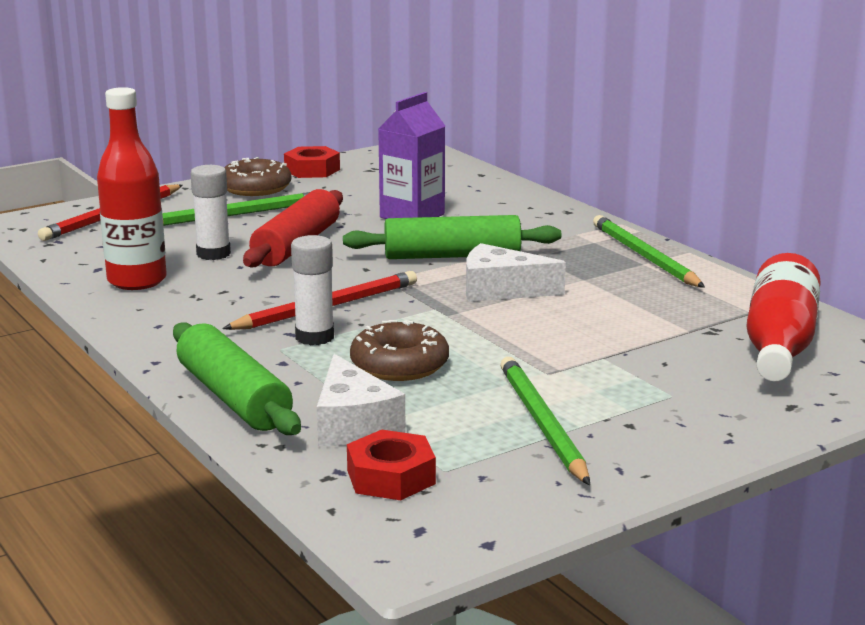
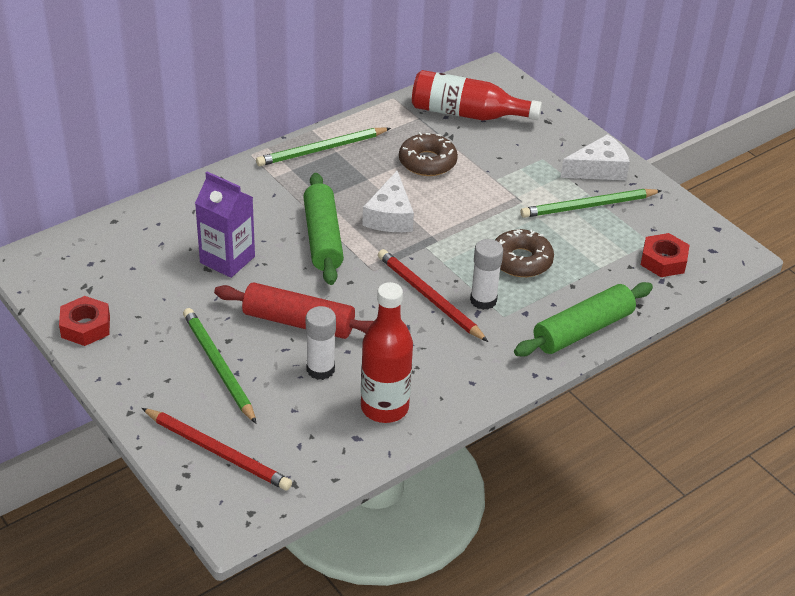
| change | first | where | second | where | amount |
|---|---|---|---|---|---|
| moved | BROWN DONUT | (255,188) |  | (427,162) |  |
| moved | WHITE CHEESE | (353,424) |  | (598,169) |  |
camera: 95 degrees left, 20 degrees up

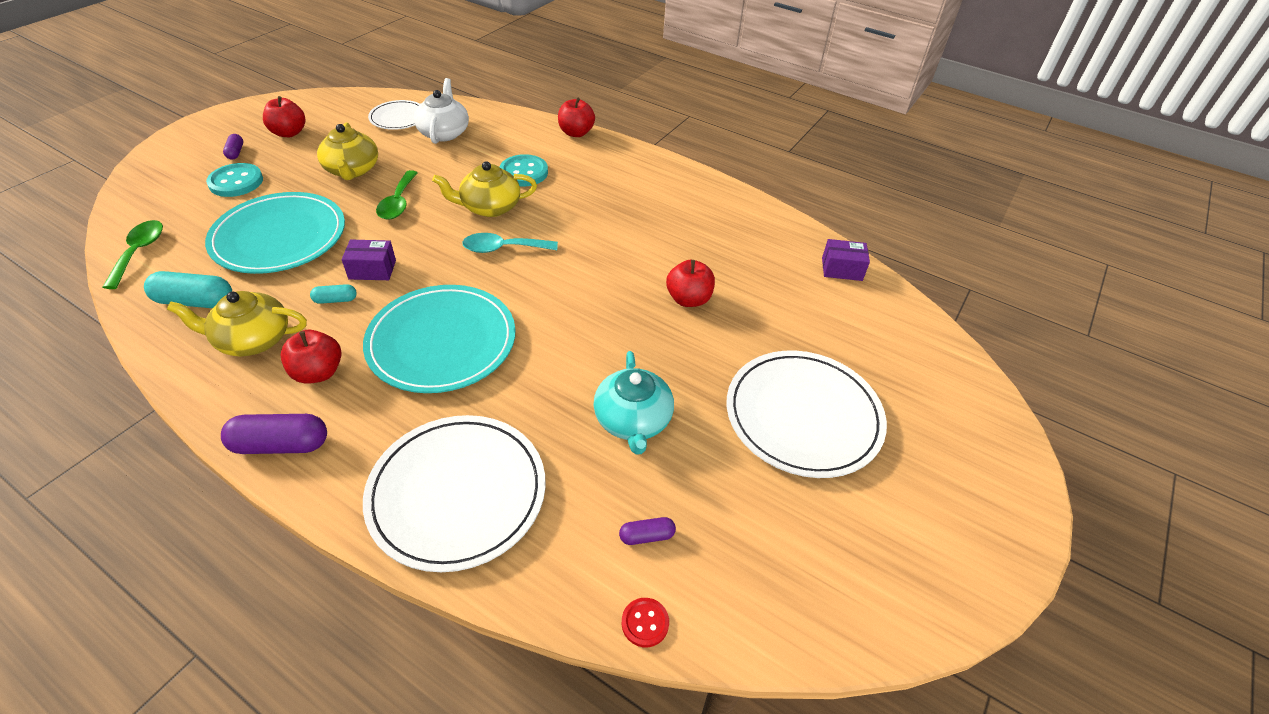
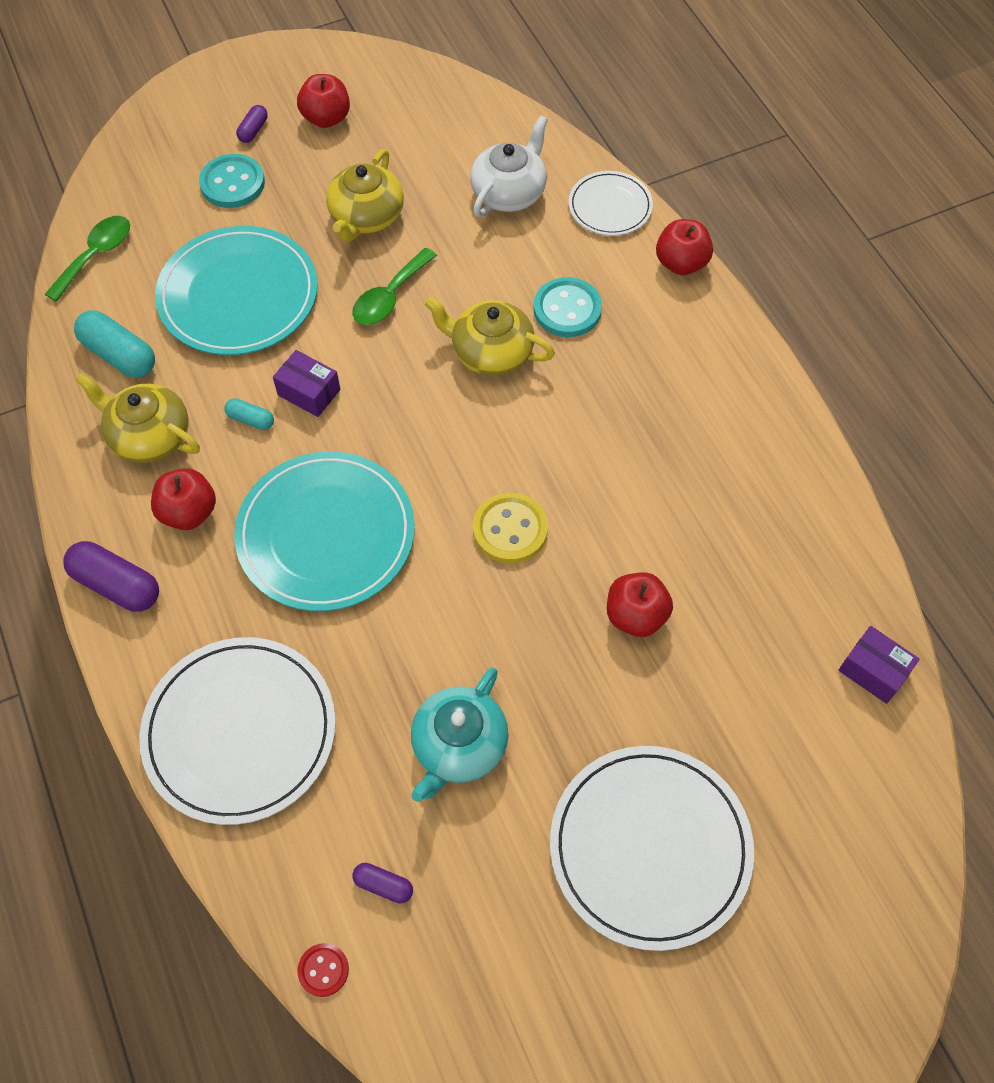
| change | first | where | second | where | amount |
|---|---|---|---|---|---|
| added |  |  | YELLOW BUTTON | (510,530) |  |
| moved | WHITE PLATE | (398,117) |  | (610,206) |  |
| removed | TURQUOISE SPOON | (503,248) |  |  |  |
camera: 35 degrees right, 15 degrees up

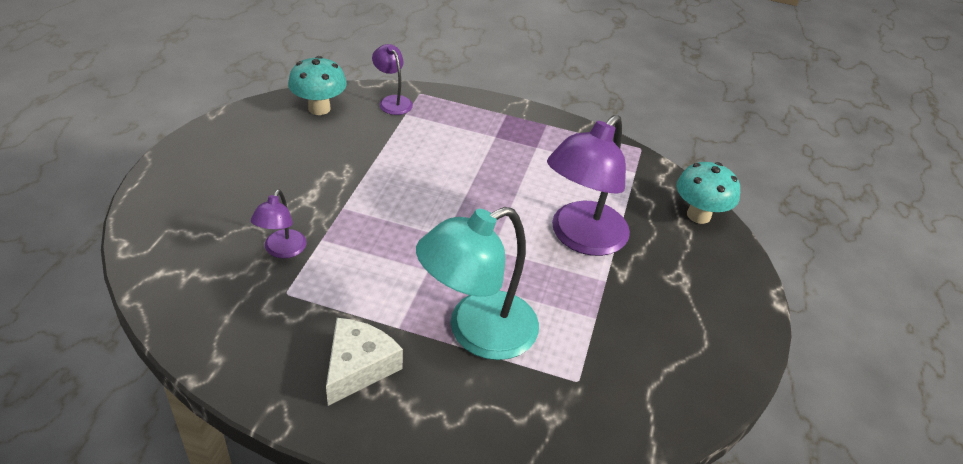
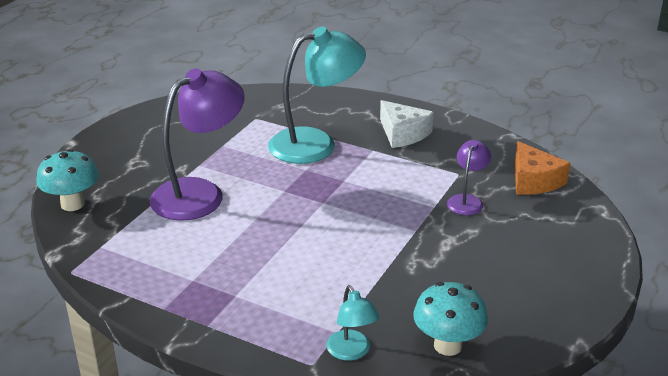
| change | first | where | second | where | amount |
|---|---|---|---|---|---|
| recoloured | PURPLE LAMP | (392,101) | TURQUOISE LAMP | (351,352) |  |
| turned | WHITE CHEESE | (358,367) |  | (403,133) | 75 degrees counterclockwise |
| added |  |  | ORANGE CHEESE | (534,180) |  |
camera: 165 degrees left, 10 degrees down

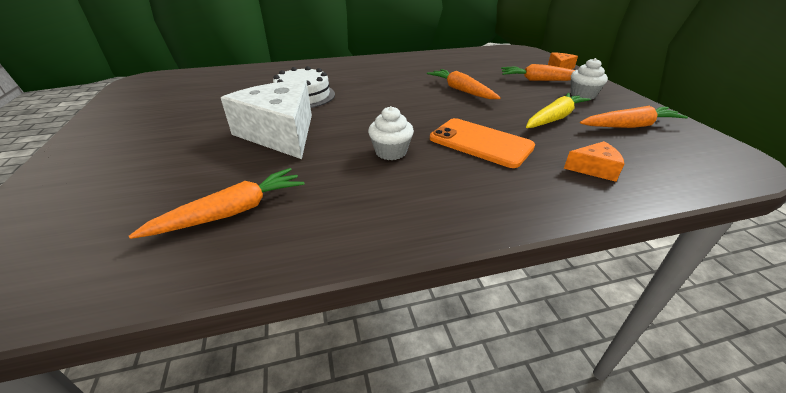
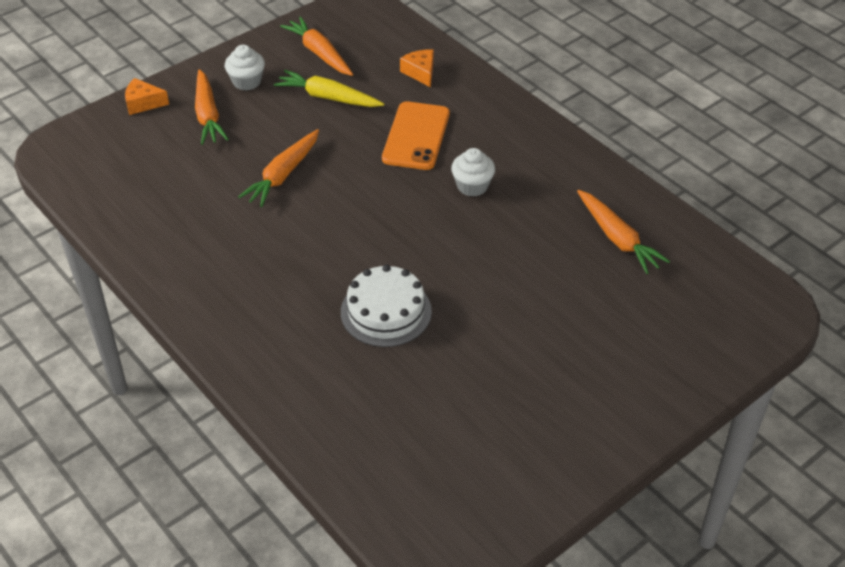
| change | first | where | second | where | amount |
|---|---|---|---|---|---|
| turned | ORANGE CARROT | (231,212) |  | (617,238) | 150 degrees counterclockwise |
| removed | WHITE CHEESE | (280,133) |  |  |  |
camera: 115 degrees left, 10 degrees up

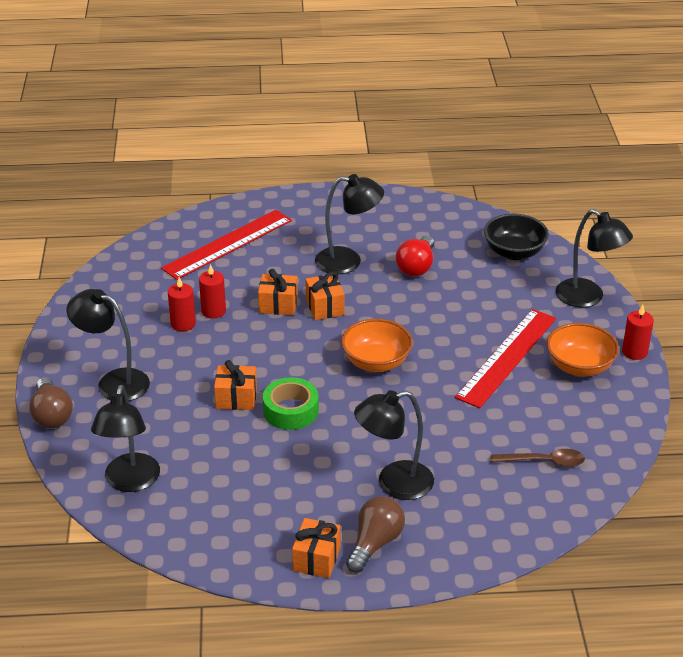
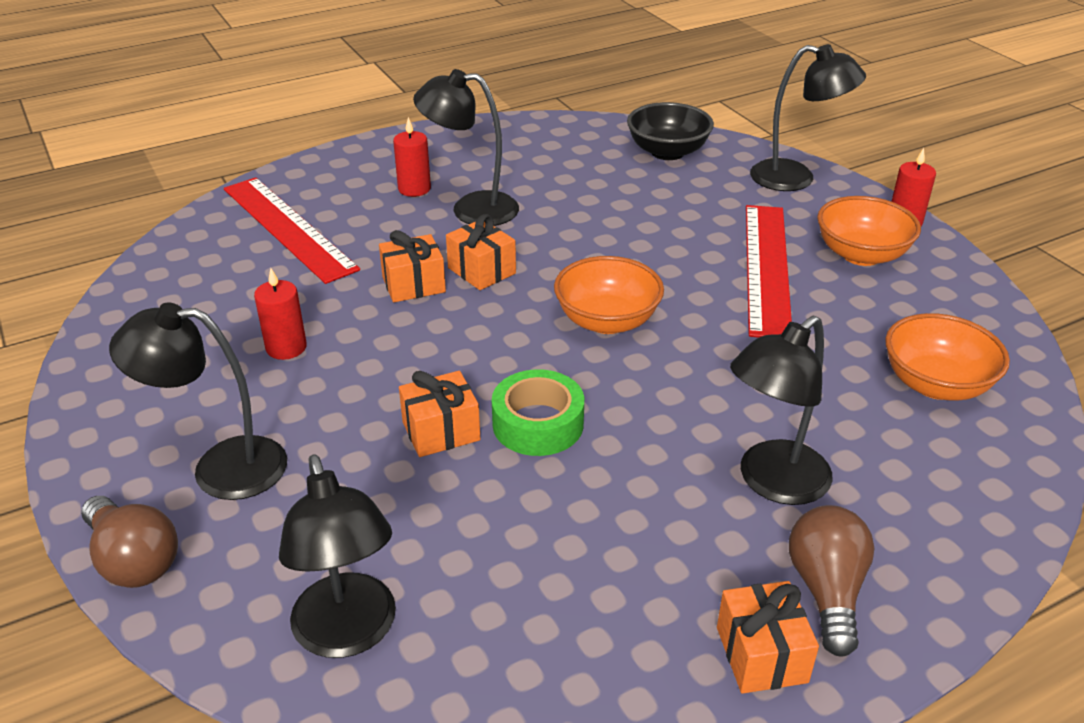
| change | first | where | second | where | amount |
|---|---|---|---|---|---|
| turned | RED RULER | (228,244) |  | (288,228) | 60 degrees counterclockwise |
| moved | RED CANDLE | (213,311) |  | (414,189) |  |
| turned | BLACK LAMP | (348,261) |  | (471,209) | 150 degrees counterclockwise |
| replaced | BROWN SPOON | (543,462) | ORANGE BOWL | (935,384) |  |
| removed | RED LIGHT BULB | (416,267) |  |  |  |
camera: 25 degrees left, 0 degrees up

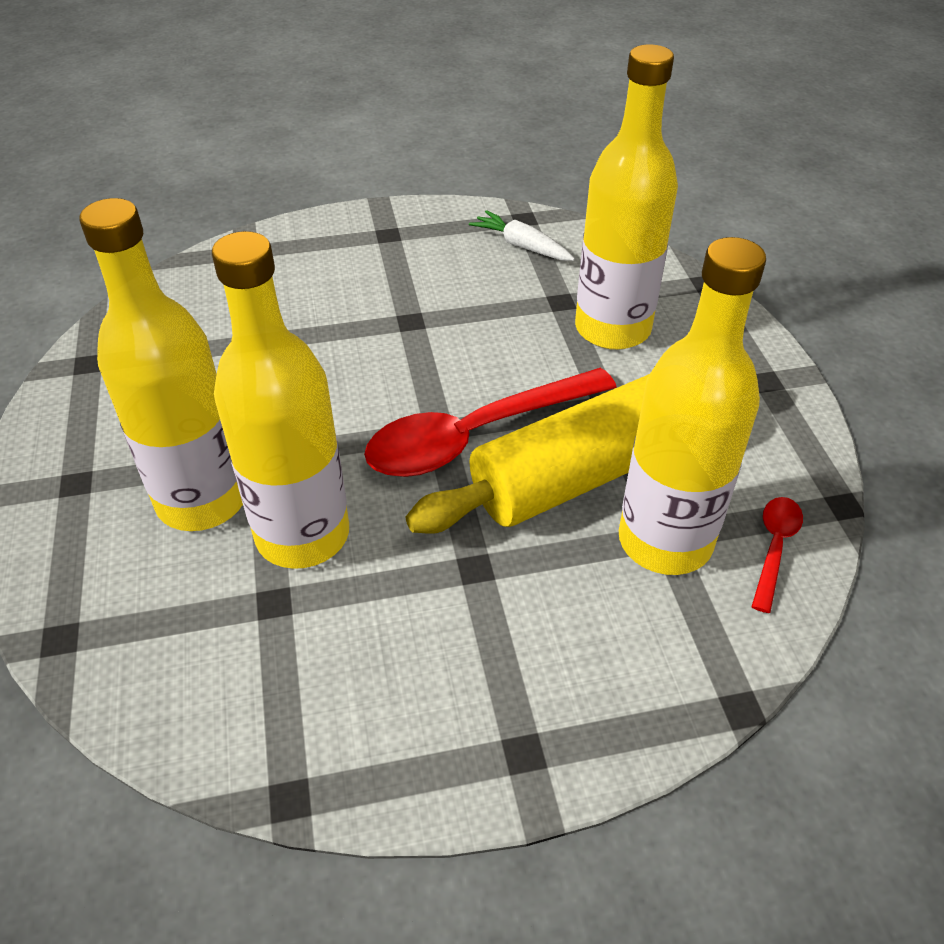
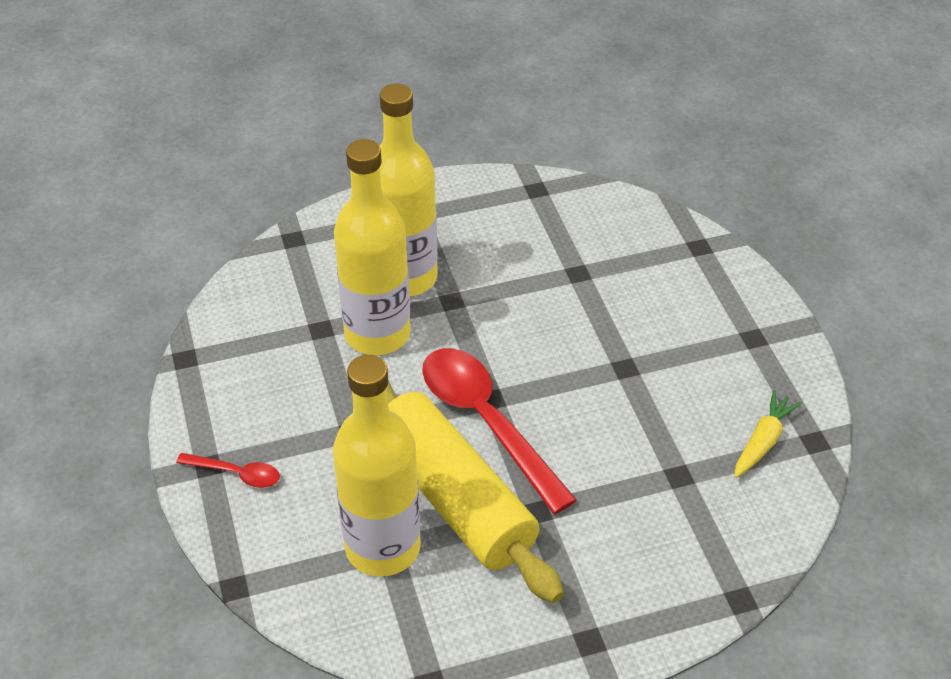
| change | first | where | second | where | amount |
|---|---|---|---|---|---|
| moved | RED SPOON | (774,548) |  | (236,474) |  |
| recoloured | WHITE CARROT | (522,246) | YELLOW CARROT | (763,441) |  |
| removed | YELLOW BOTTLE | (612,329) |  |  |  |
camera: 85 degrees right, 0 degrees up

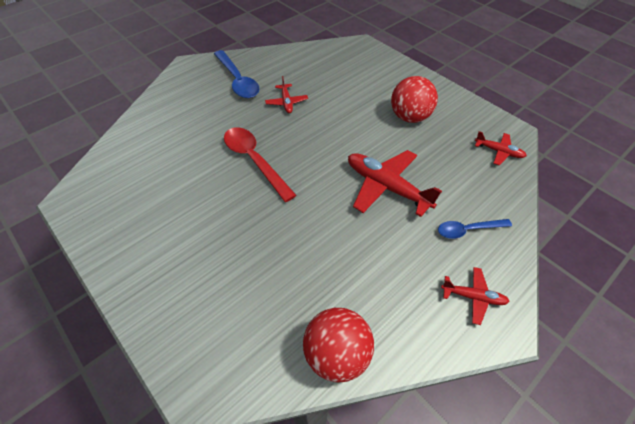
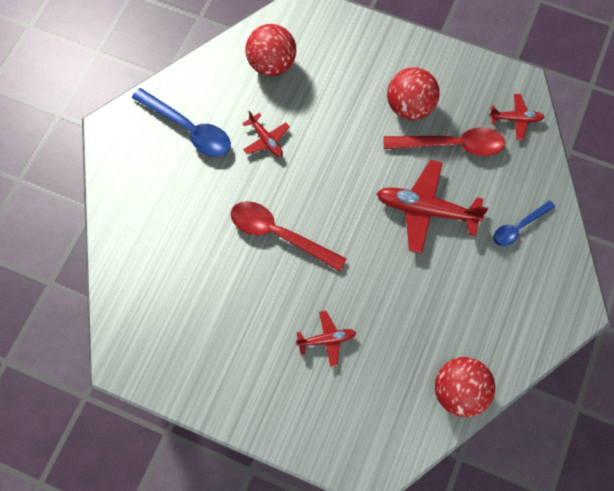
| change | first | where | second | where | amount |
|---|---|---|---|---|---|
| added |  |  | RED BALL | (271,64) |  |
| moved | RED PLANE | (473,297) |  | (327,340) |  |
| added |  |  | RED SPOON | (452,145) |  |
camera: 25 degrees left, 15 degrees up

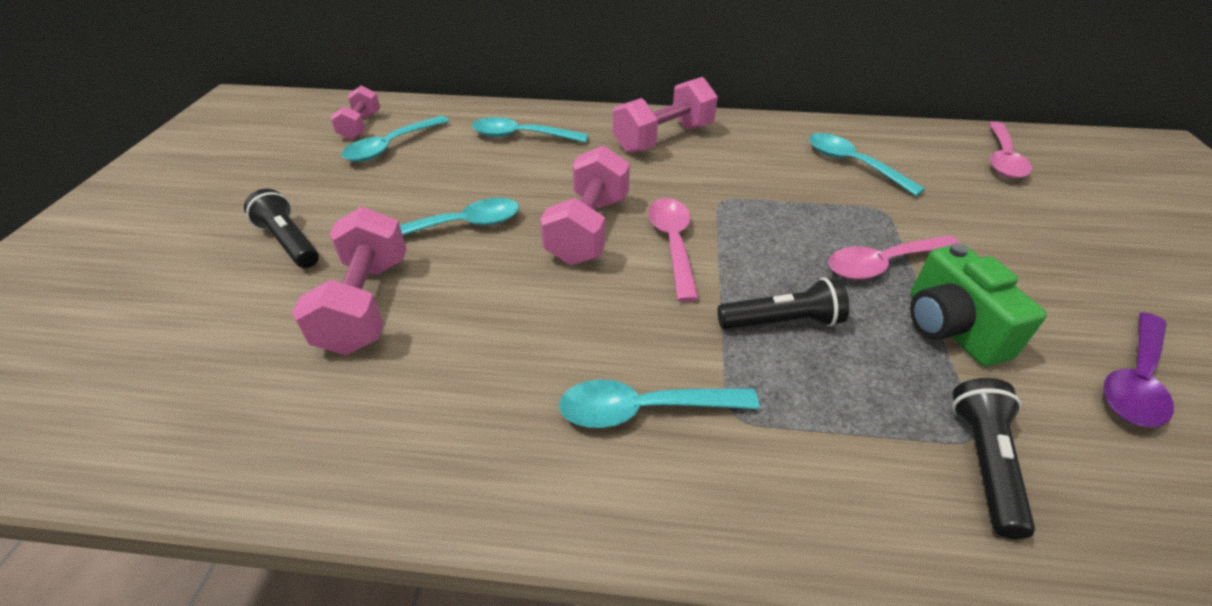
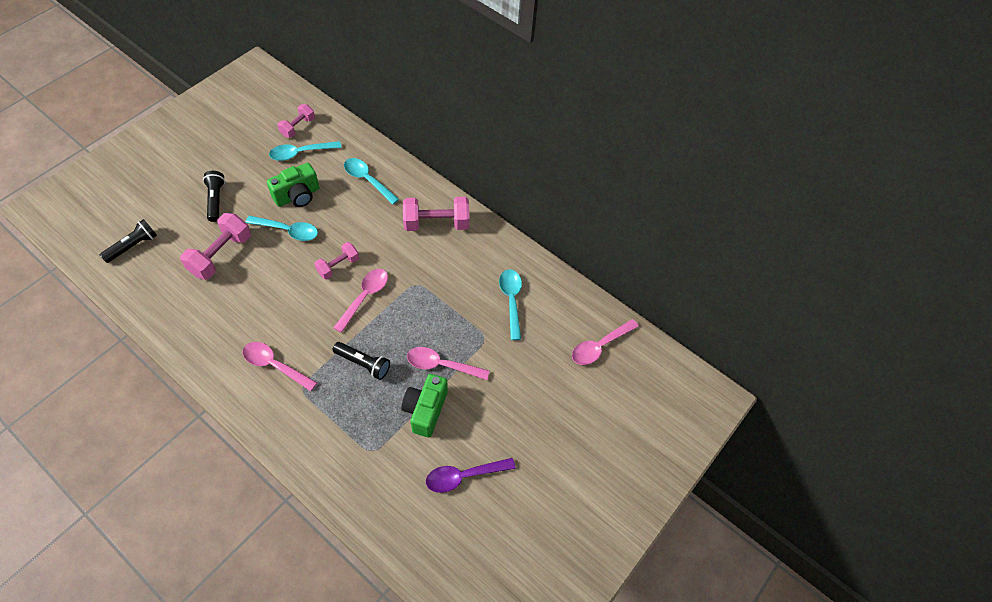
| change | first | where | second | where | amount |
|---|---|---|---|---|---|
| moved | BLACK FLASHLIGHT | (983,462) |  | (133,246) |  |
| recoloured | TURQUOISE SPOON | (644,409) | PINK SPOON | (275,365) |  |
| added |  |  | GREEN CAMERA | (297,196) |  |
| resized | PINK DUMBBELL | (588,229) |  | (338,266) | x0.61 |
camera: 30 degrees right, 15 degrees up

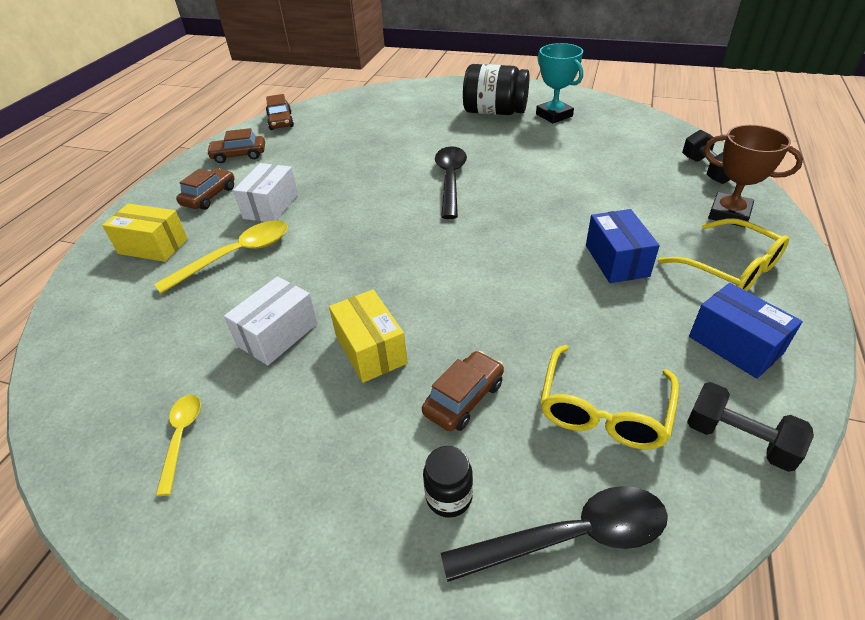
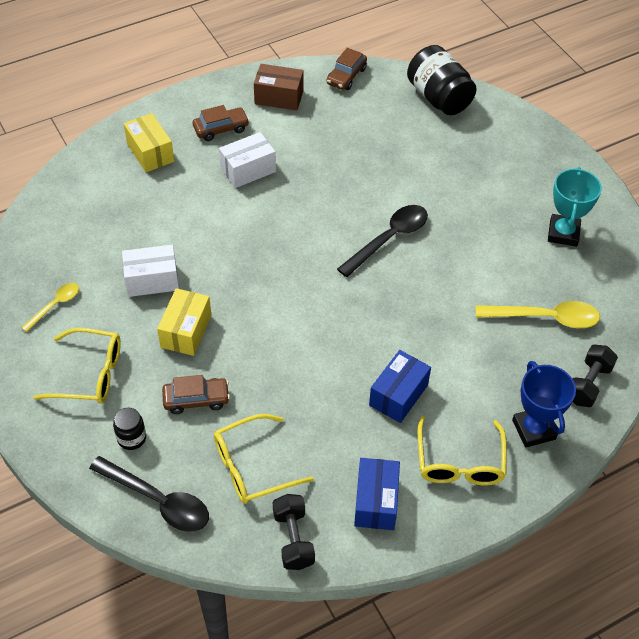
| change | first | where | second | where | amount |
|---|---|---|---|---|---|
| added |  |  | YELLOW GLASSES | (90,374) |  |
| replaced | BROWN CAR | (239,155) | BROWN BOX | (279,97) |  |
| moved | BLACK JAR | (495,112) |  | (439,98) |  |
| moved | YELLOW SPOON | (236,255) |  | (545,318) |  |
| recoloured | BROWN TROPHY | (729,214) | BLUE TROPHY | (533,429) |  |
camera: 40 degrees right, 10 degrees up

